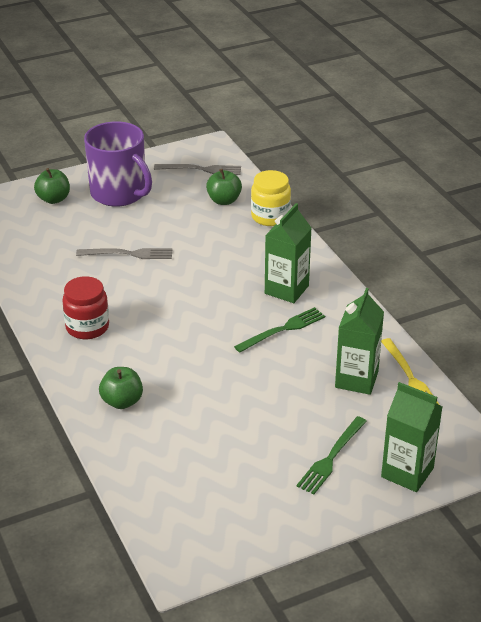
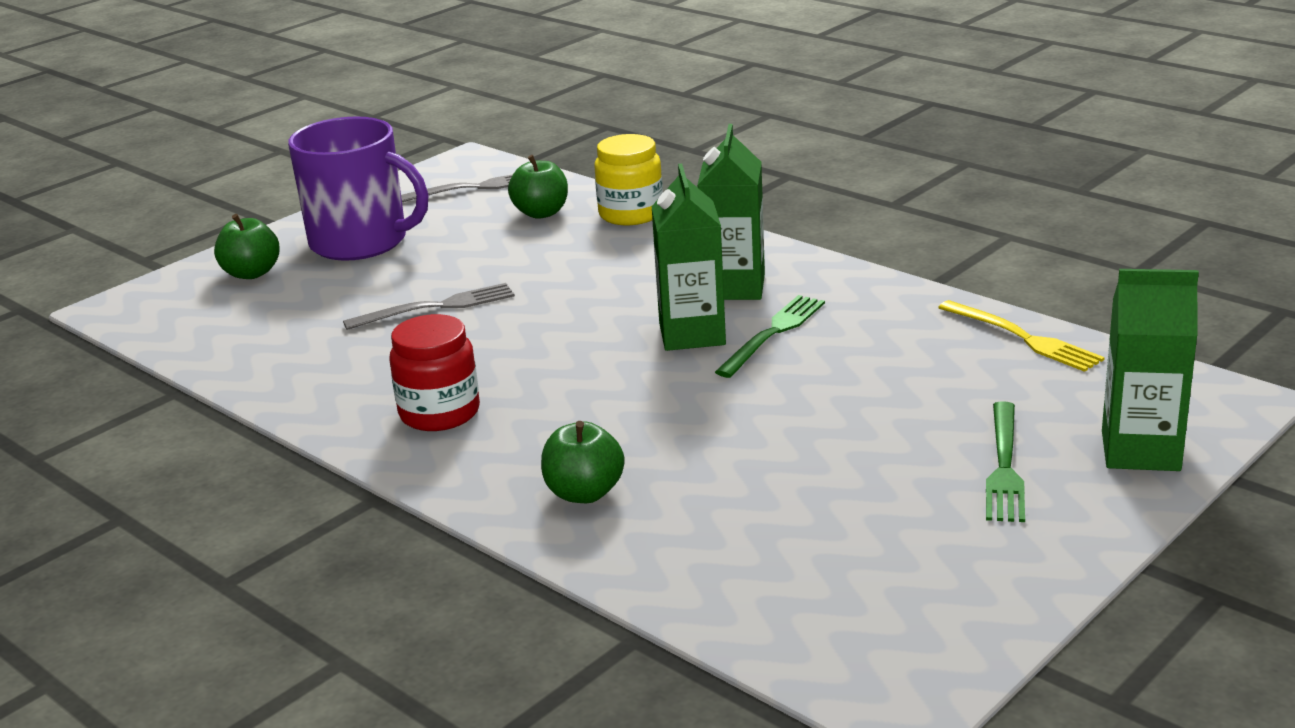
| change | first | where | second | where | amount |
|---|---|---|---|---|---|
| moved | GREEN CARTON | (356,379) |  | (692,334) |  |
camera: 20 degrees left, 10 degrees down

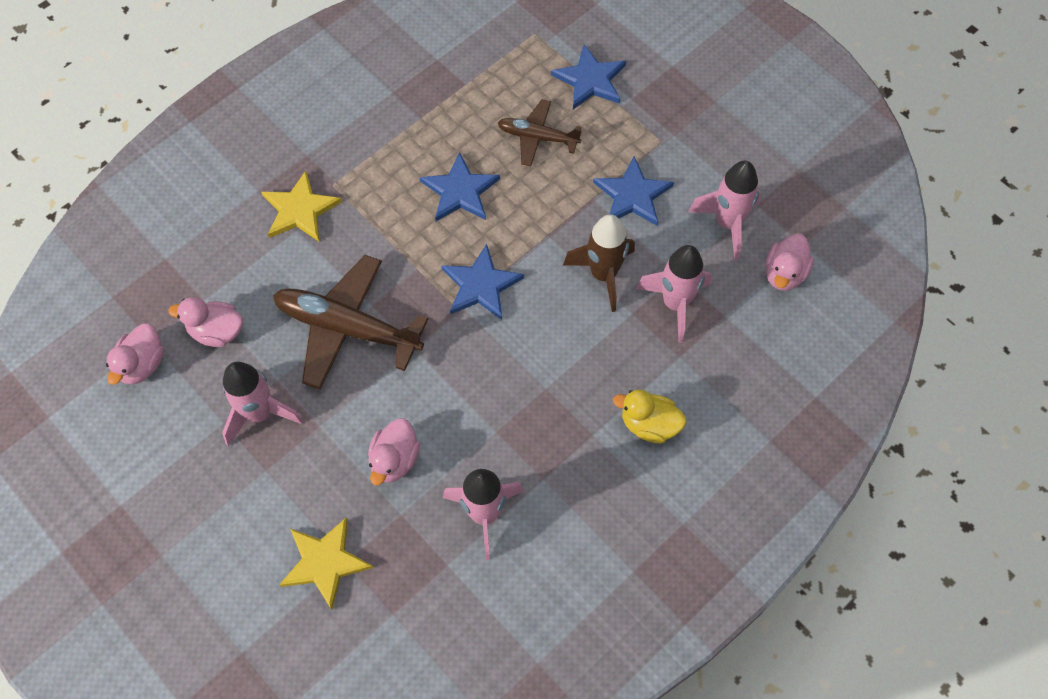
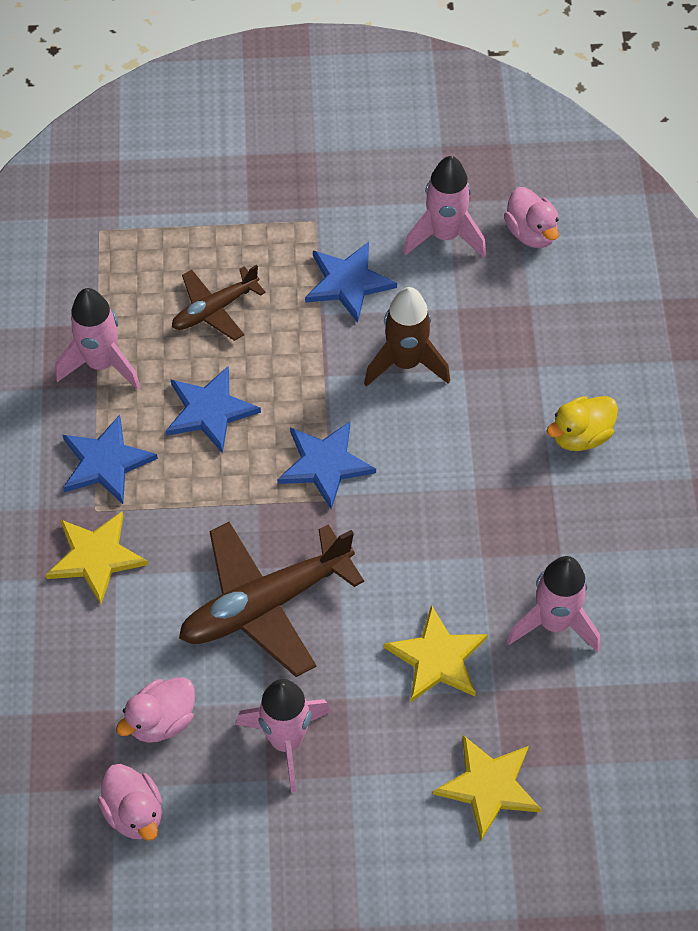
| change | first | where | second | where | amount |
|---|---|---|---|---|---|
| moved | PINK ROCKET | (675,304) |  | (101,364) |  |
| moved | BLUE STAR | (590,80) |  | (106,462) |  |
| replaced | PINK DUCK | (394,460) | YELLOW STAR | (437,658) |  |
camera: 50 degrees left, 5 degrees down

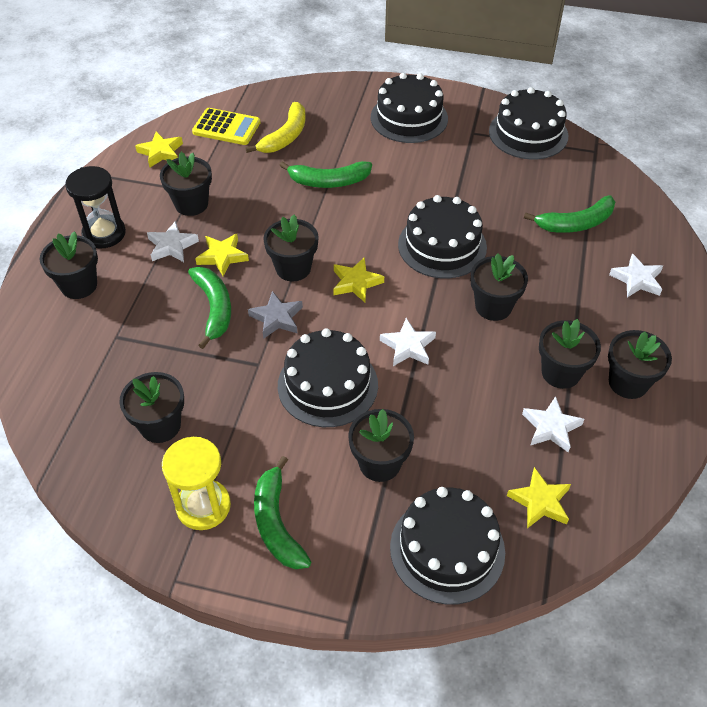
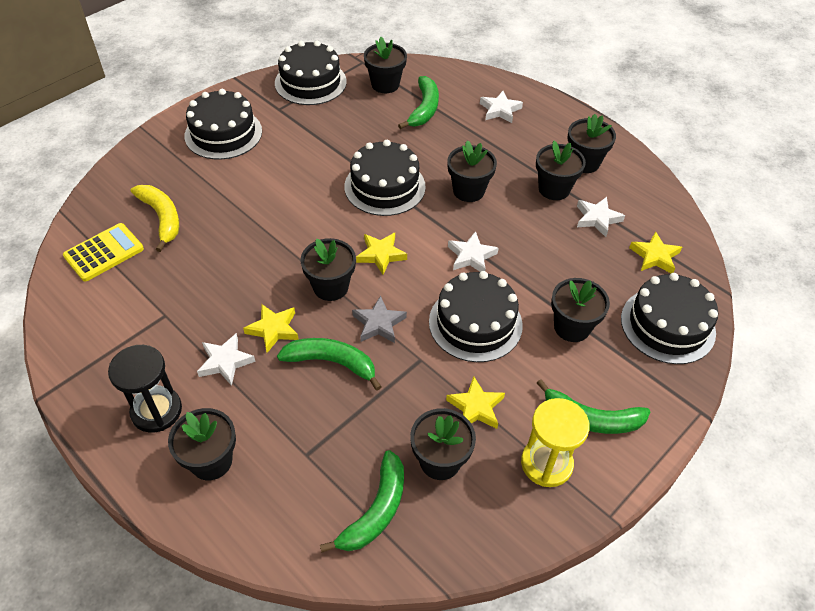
| change | first | where | second | where | amount |
|---|---|---|---|---|---|
| moved | GREEN BANANA | (329,181) |  | (376,510) |  |
| moved | BLACK FLOWER POT | (191,204) |  | (385,84) |  |
| moved | YELLOW STAR | (161,152) |  | (476,407) |  |
camera: 60 degrees left, 0 degrees up

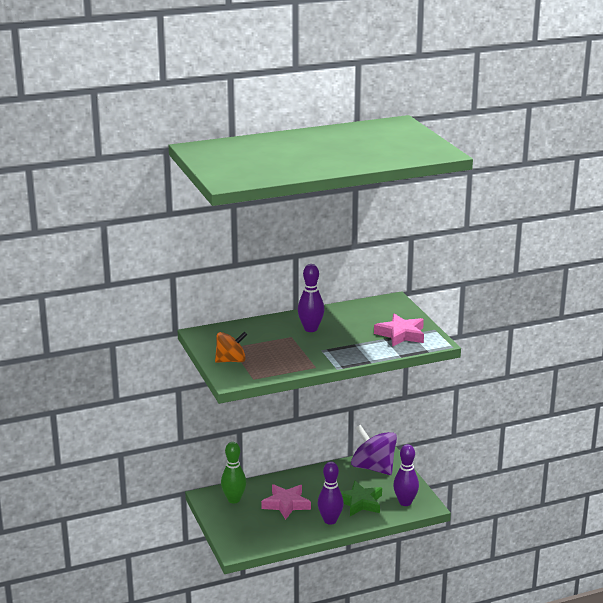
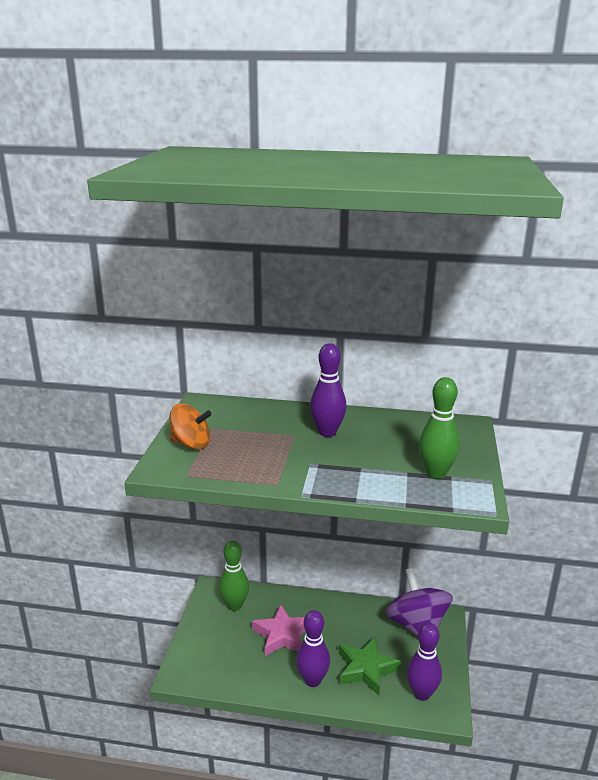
| change | first | where | second | where | amount |
|---|---|---|---|---|---|
| replaced | PINK STAR | (401,334) | GREEN BOWLING PIN | (436,473) |  |
camera: 30 degrees right, 0 degrees up

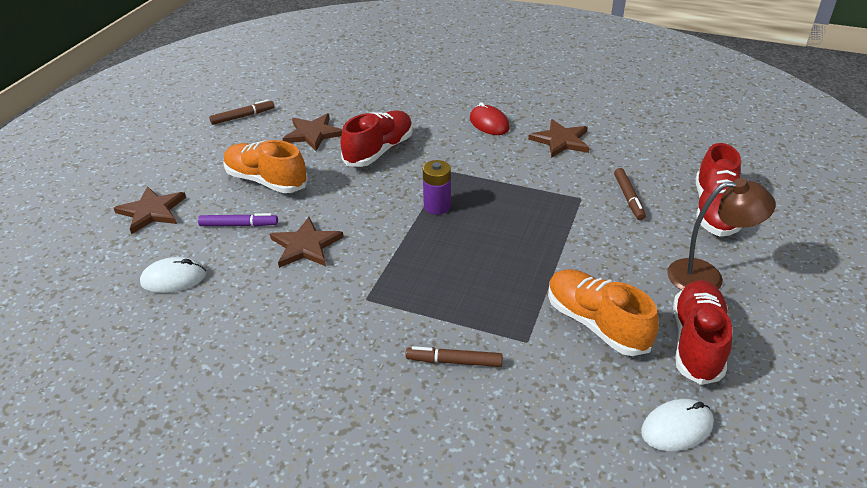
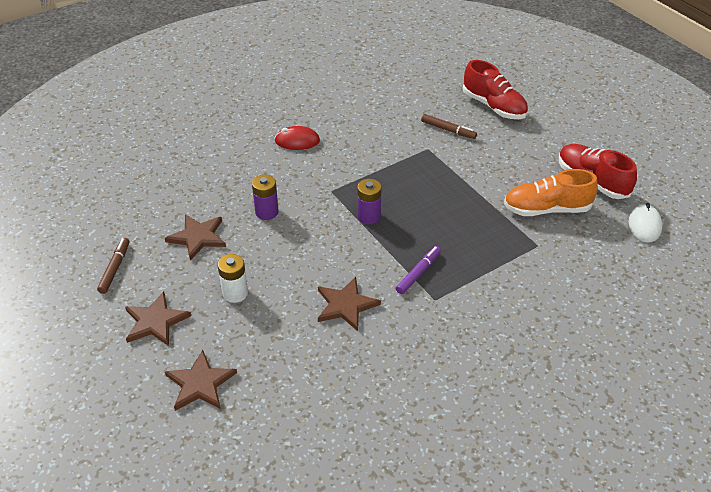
| change | first | where | second | where | amount |
|---|---|---|---|---|---|
| moved | BROWN STAR | (561,140) |  | (155,321) |  |
| replaced | ORANGE SHOE | (266,181) | WHITE BATTERY | (235,293) |  |
| replaced | RED SHOE | (379,151) | PURPLE BATTERY | (267,212) |  |
| moved | PURPLE MARKER | (239,225) |  | (418,273) |  |
| removed | WHITE MOUSE | (174,278) |  |  |  |
| removed | BROWN MARKER | (454,361) |  |  |  |
| removed | BROWN LAMP | (706,277) |  |  |  |
camera: 55 degrees left, 5 degrees up

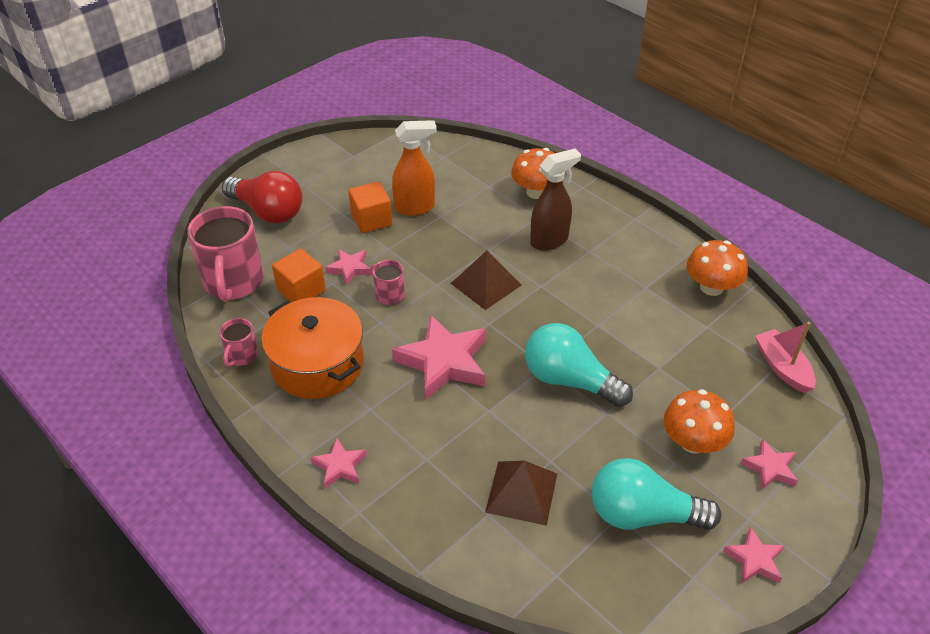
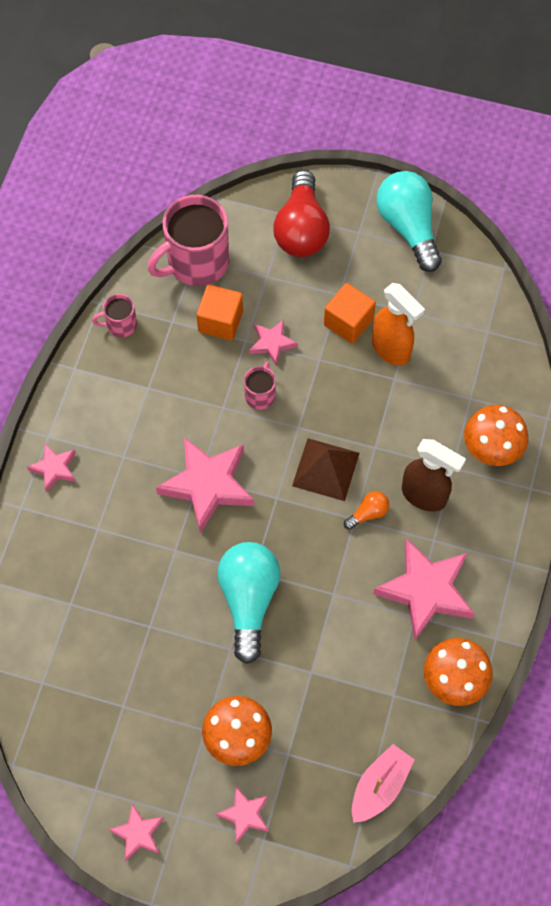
| change | first | where | second | where | amount |
|---|---|---|---|---|---|
| added |  |  | ORANGE LIGHT BULB | (368,513) |  |
| added |  |  | PINK STAR | (425,590) |  |
| moved | TURQUOISE LIGHT BULB | (643,514) |  | (408,227) |  |
| removed | ORANGE POT | (317,364) |  |  |  |
| removed | BROWN PYRAMID | (521,492) |  |  |  |
camera: 60 degrees right, 20 degrees up

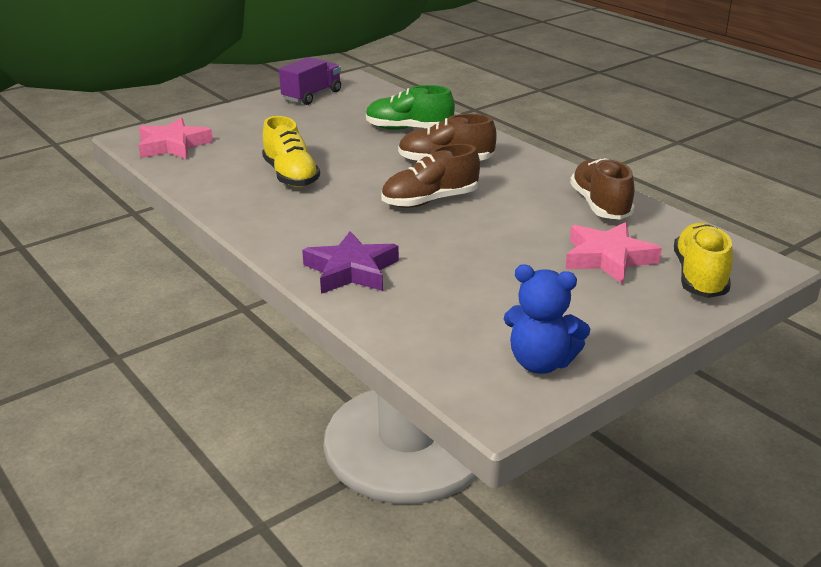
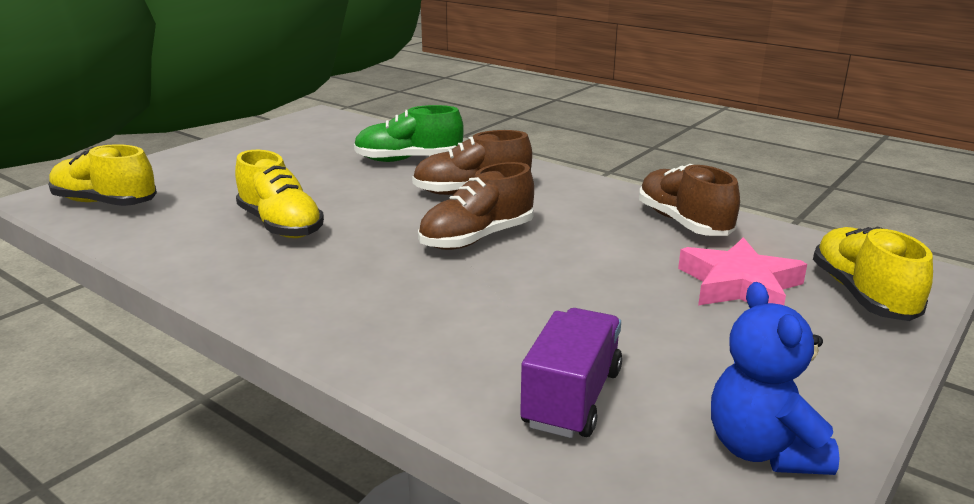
| change | first | where | second | where | amount |
|---|---|---|---|---|---|
| replaced | PINK STAR | (173,145) | YELLOW SHOE | (105,203) |  |
| moved | PURPLE TRUCK | (312,96) |  | (572,398) |  |
| turned | BLUE TEDDY BEAR | (541,362) |  | (763,450) | 75 degrees clockwise |
| removed | PURPLE STAR | (351,270) |  |  |  |
camera: 15 degrees left, 5 degrees down

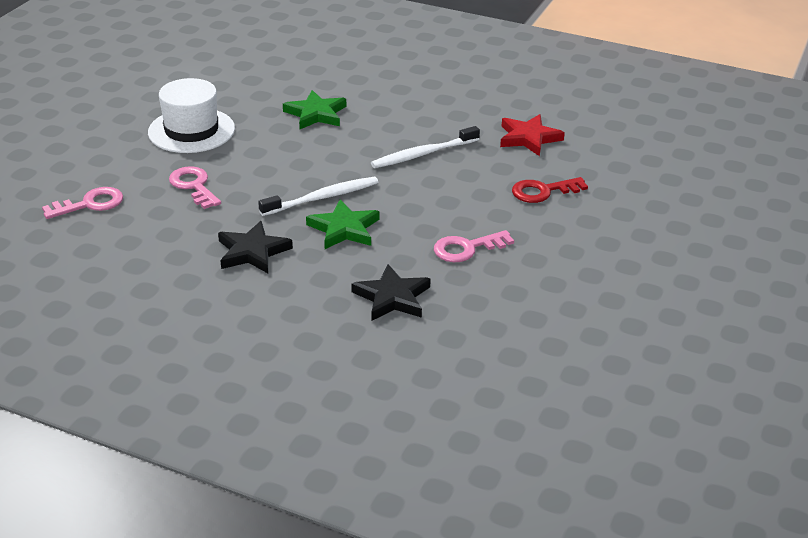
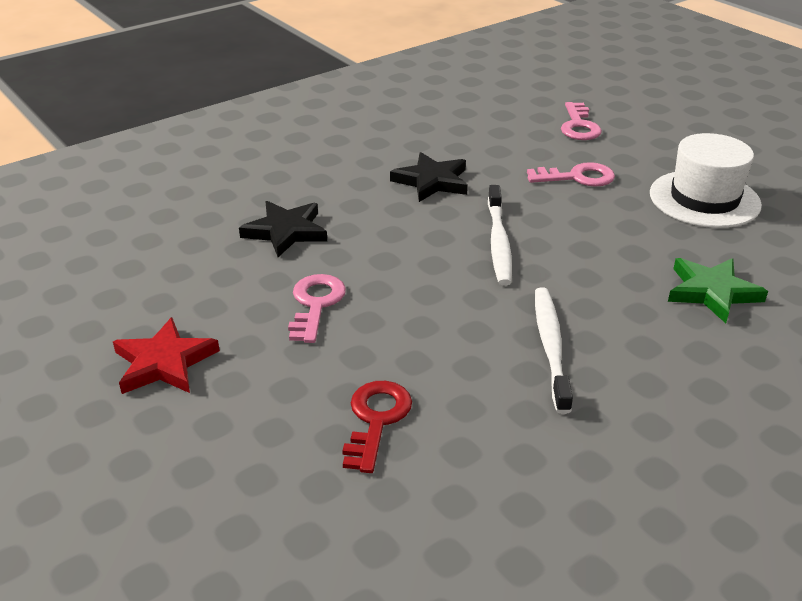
| change | first | where | second | where | amount |
|---|---|---|---|---|---|
| moved | RED STAR | (529,138) |  | (164,362) |  |
| removed | GREEN STAR | (344,229) |  |  |  |
camera: 120 degrees right, 0 degrees up

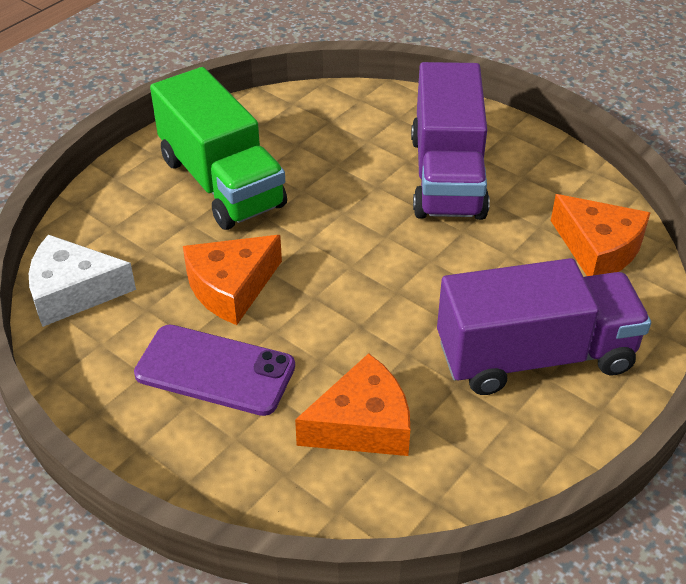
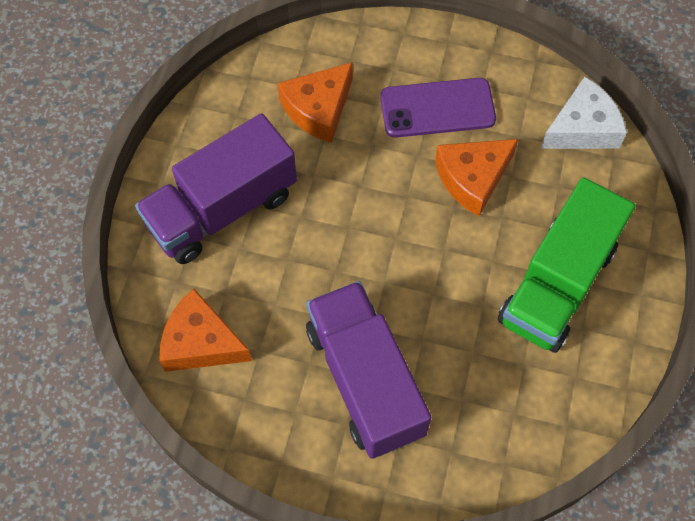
| change | first | where | second | where | amount |
|---|---|---|---|---|---|
| turned | ORANGE CHEESE | (231,288) |  | (473,178) | 150 degrees counterclockwise |
| turned | GREEN TRUCK | (221,182) |  | (557,284) | 90 degrees counterclockwise |
camera: 155 degrees right, 20 degrees up

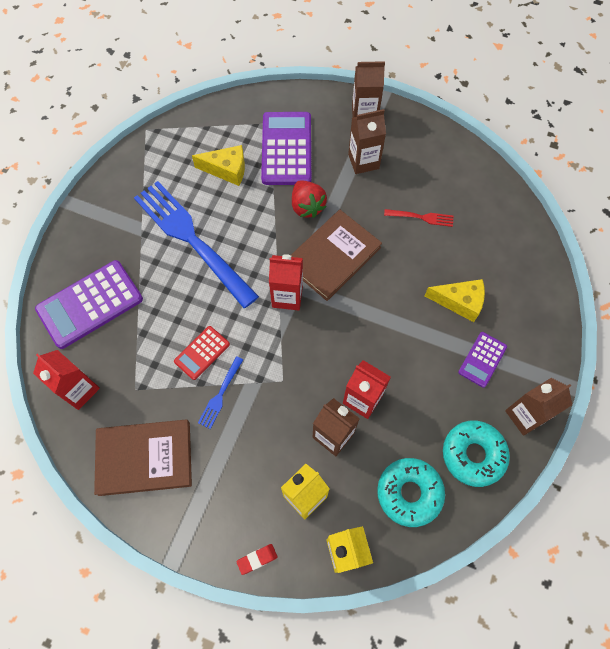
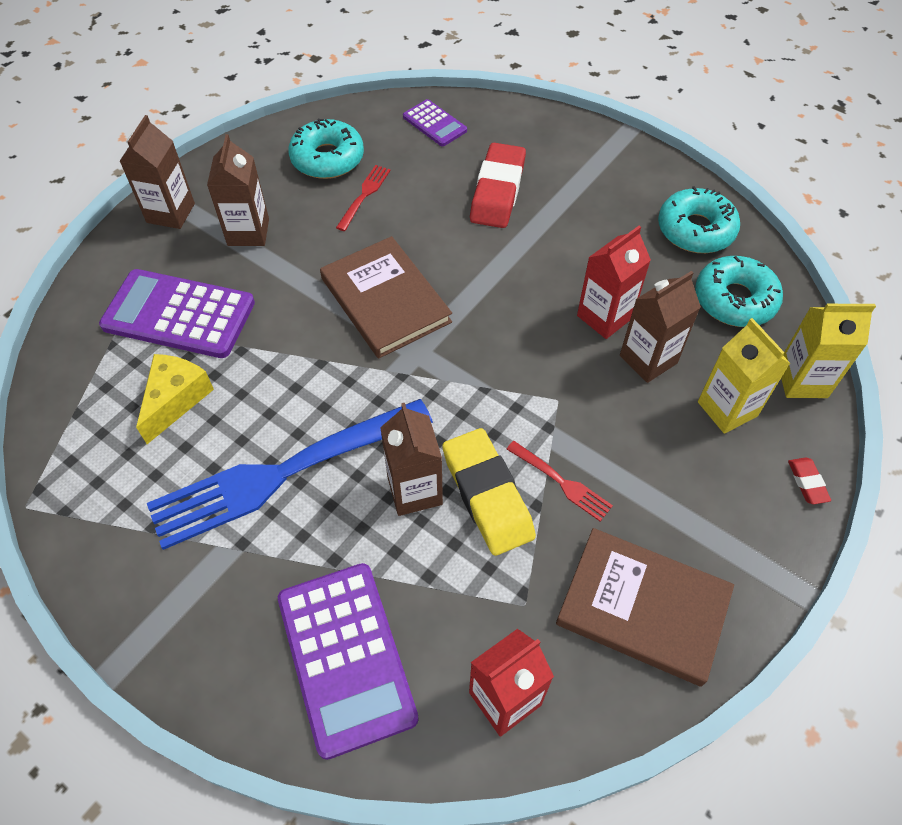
| change | first | where | second | where | amount |
|---|---|---|---|---|---|
| added |  |  | TURQUOISE DONUT | (327,158) |  |
| moved | BROWN CARTON | (525,415) |  | (414,490) |  |
| moved | PURPLE CALCULATOR | (482,359) |  | (434,124) |  |
| replaced | RED CALCULATOR | (202,353) | YELLOW ERASER | (487,495) |  |
| replaced | YELLOW CHEESE | (459,302) | RED ERASER | (498,191) |  |
| recoloured | BLUE FORK | (220,394) | RED FORK | (560,482) |  |
| turned | BROWN BOOK | (145,458) |  | (642,608) | 75 degrees counterclockwise |
| removed | RED CARTON | (287,296) |  |  |  |
| removed | RED STRAWBERRY | (307,206) |  |  |  |
camera: 75 degrees left, 10 degrees down

